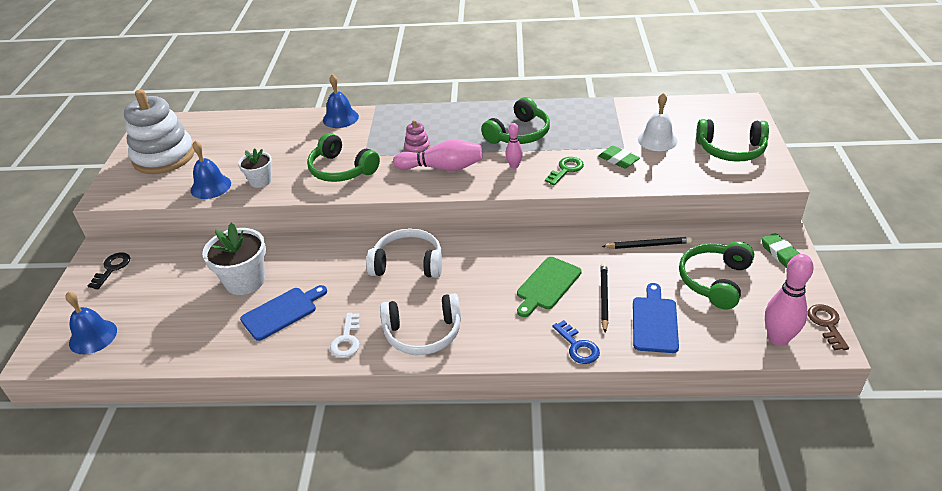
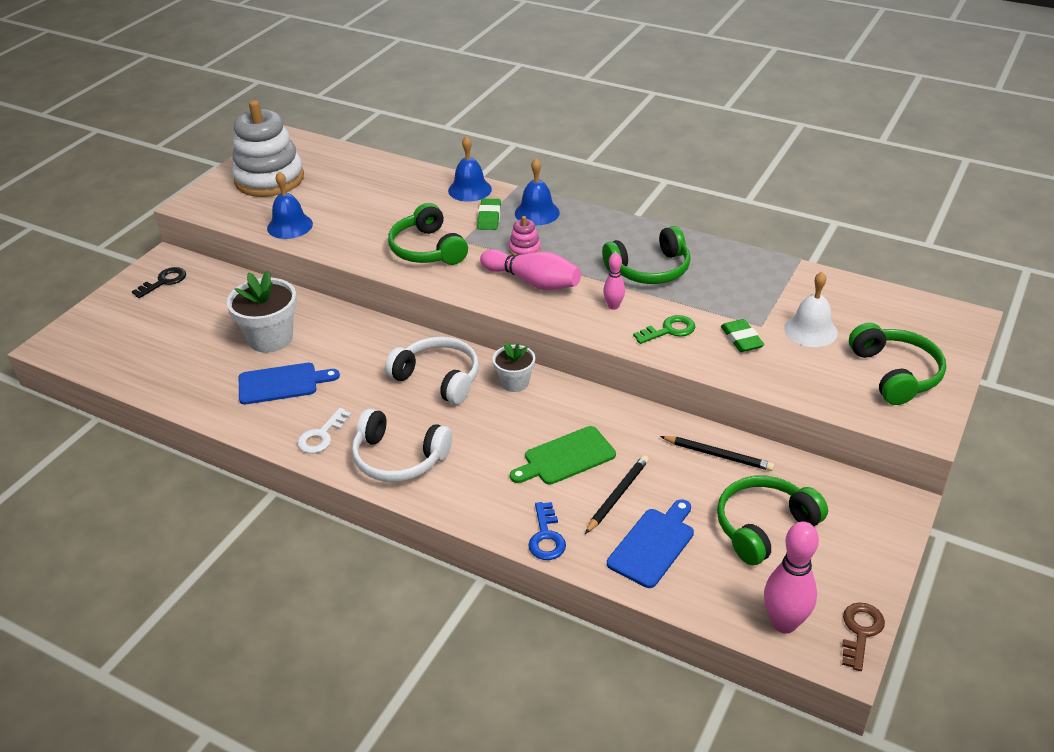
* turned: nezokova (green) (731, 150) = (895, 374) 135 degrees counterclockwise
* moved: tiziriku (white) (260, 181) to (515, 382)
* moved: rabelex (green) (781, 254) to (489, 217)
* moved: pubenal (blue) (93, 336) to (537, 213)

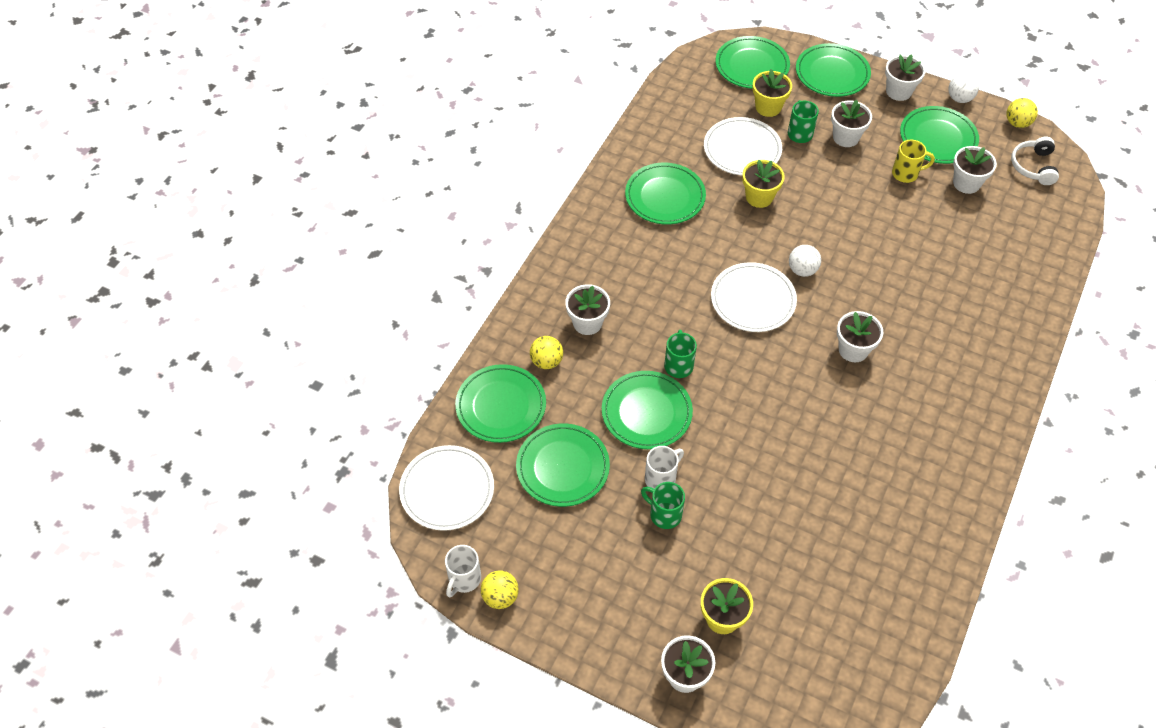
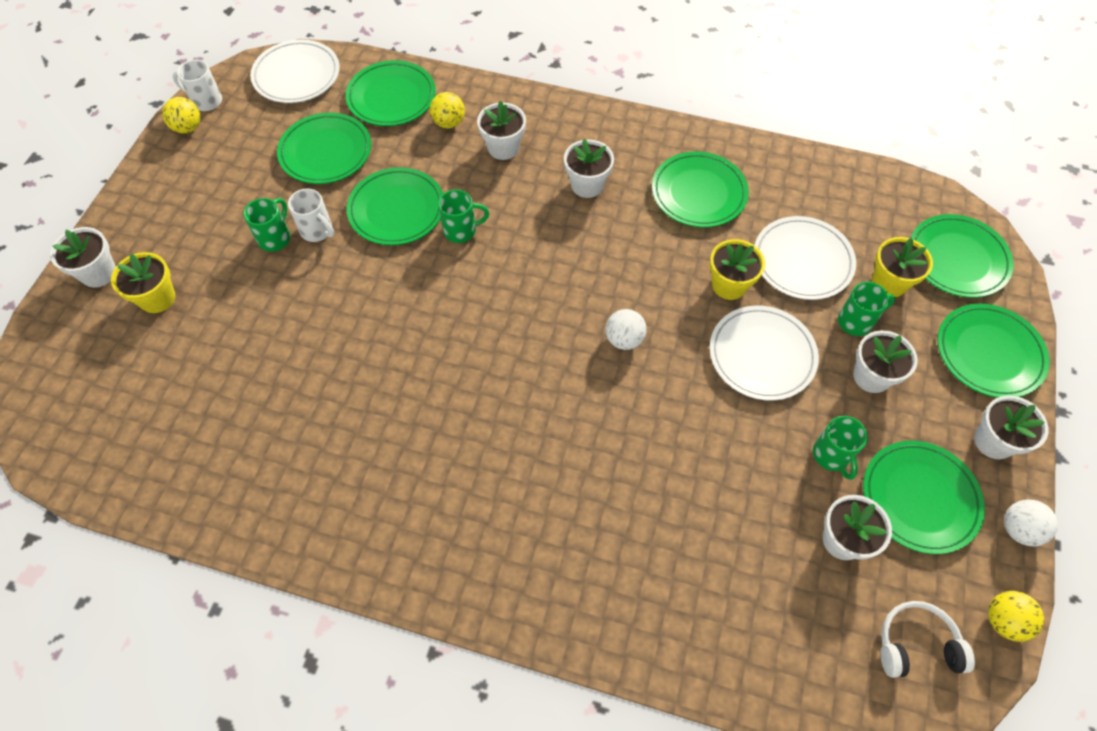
* recoloured: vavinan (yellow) (906, 173) to vavinan (green) (831, 456)
* moved: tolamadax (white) (753, 300) to (762, 355)
* moved: tiziriku (white) (853, 350) to (587, 185)

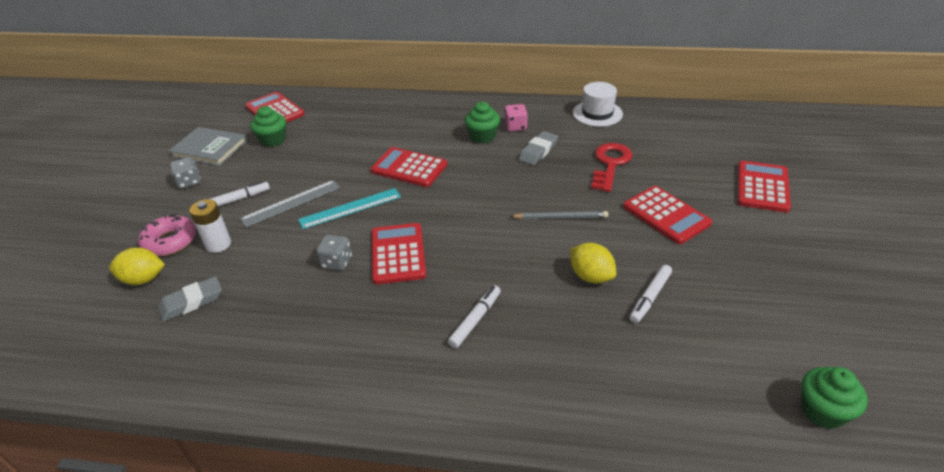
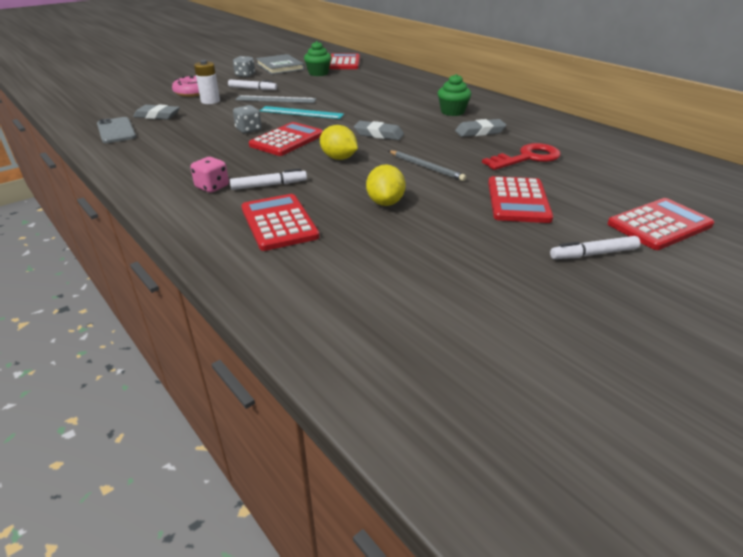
* removed: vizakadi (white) (597, 113)
* moved: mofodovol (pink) (515, 127) to (212, 187)
* moved: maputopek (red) (409, 168) to (279, 223)
* moved: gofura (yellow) (143, 279) to (339, 158)
* moved: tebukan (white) (650, 297) to (593, 254)
* removed: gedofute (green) (823, 411)
* added: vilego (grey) (116, 131)
* added: rabelex (grey) (378, 134)

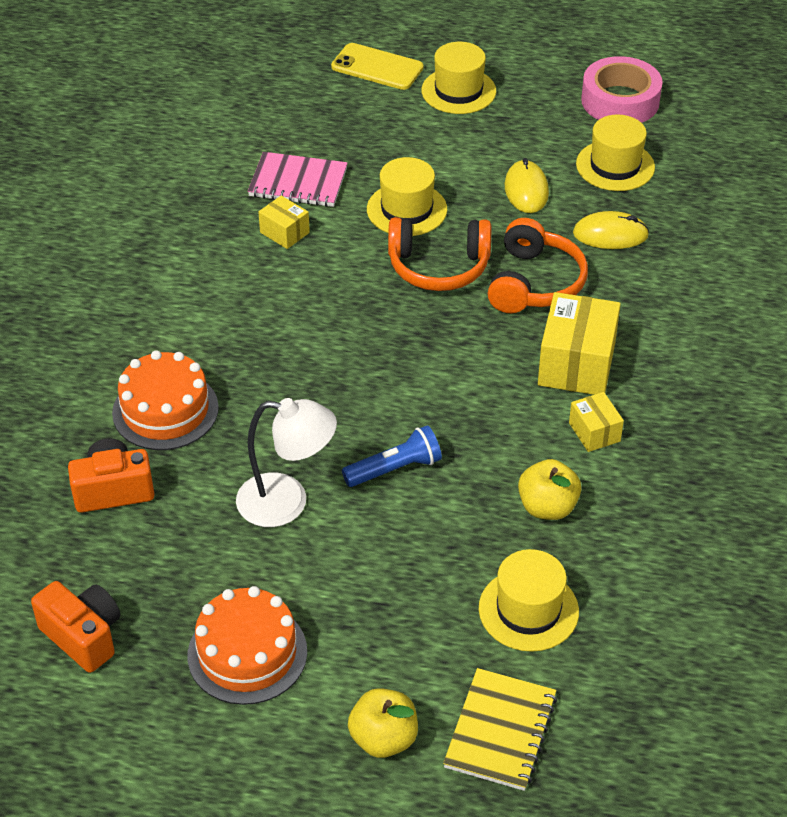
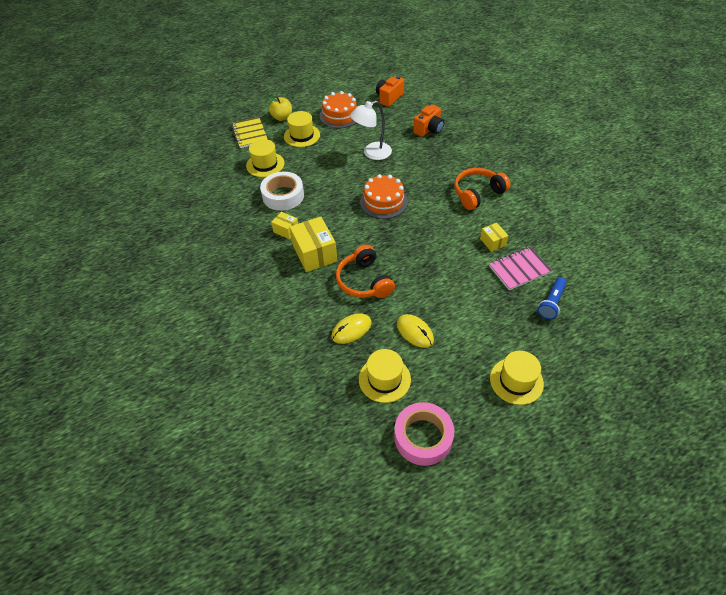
* removed: vilego (yellow) (377, 67)
* moved: vizakadi (yellow) (407, 209) to (302, 135)
* turned: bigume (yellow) (284, 232) = (492, 242) 60 degrees clockwise
* moved: nezokova (orange) (438, 266) to (477, 193)
* moved: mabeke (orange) (165, 410) to (383, 202)
* moved: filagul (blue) (394, 469) to (551, 303)
* replaced: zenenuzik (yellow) (547, 507) to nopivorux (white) (283, 196)
* turned: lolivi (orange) (83, 636) = (389, 98) 120 degrees clockwise

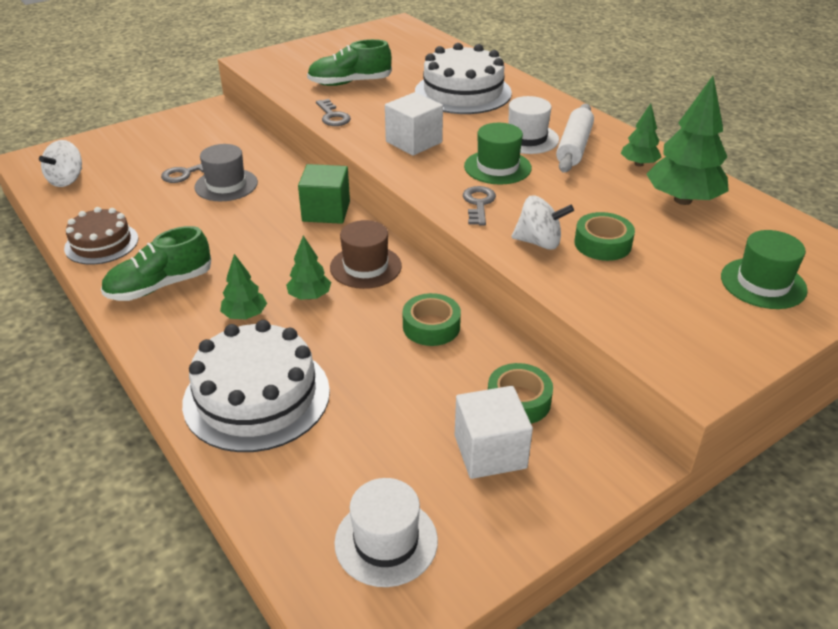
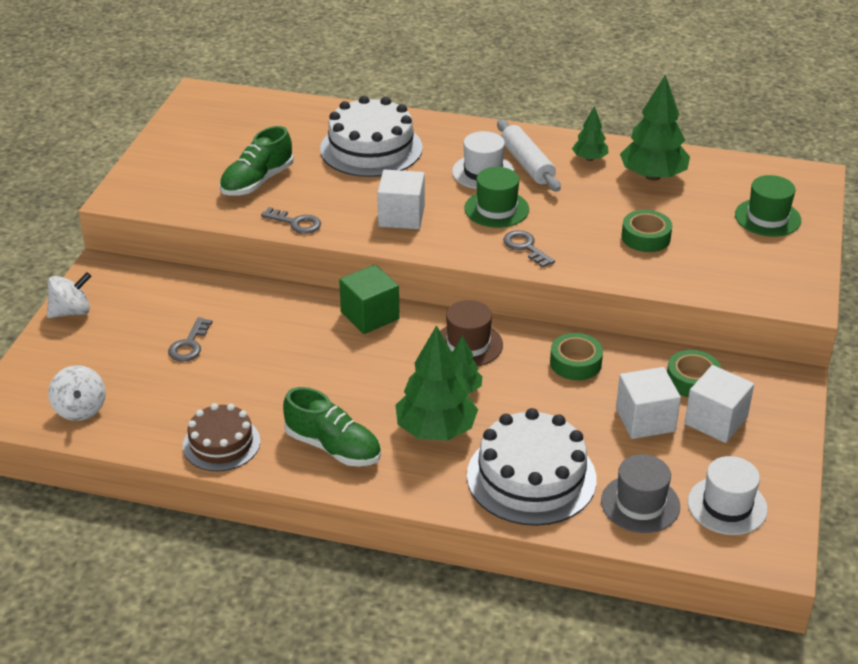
* moved: vizakadi (grey) (226, 185) to (640, 504)
* moved: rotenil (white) (539, 242) to (71, 312)
* turned: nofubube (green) (160, 286) = (333, 447) 75 degrees counterclockwise
* resized: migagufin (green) (245, 315) = (436, 430) x1.86
* added: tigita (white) (645, 420)

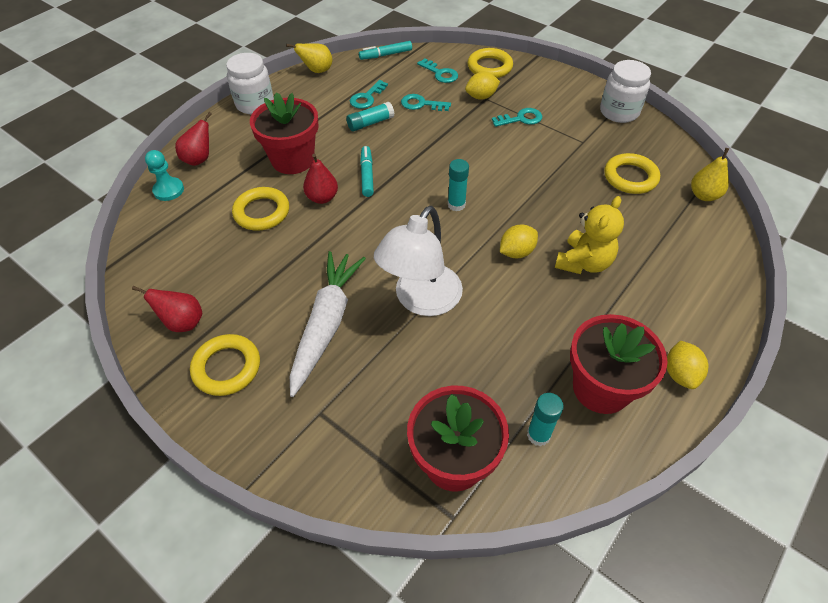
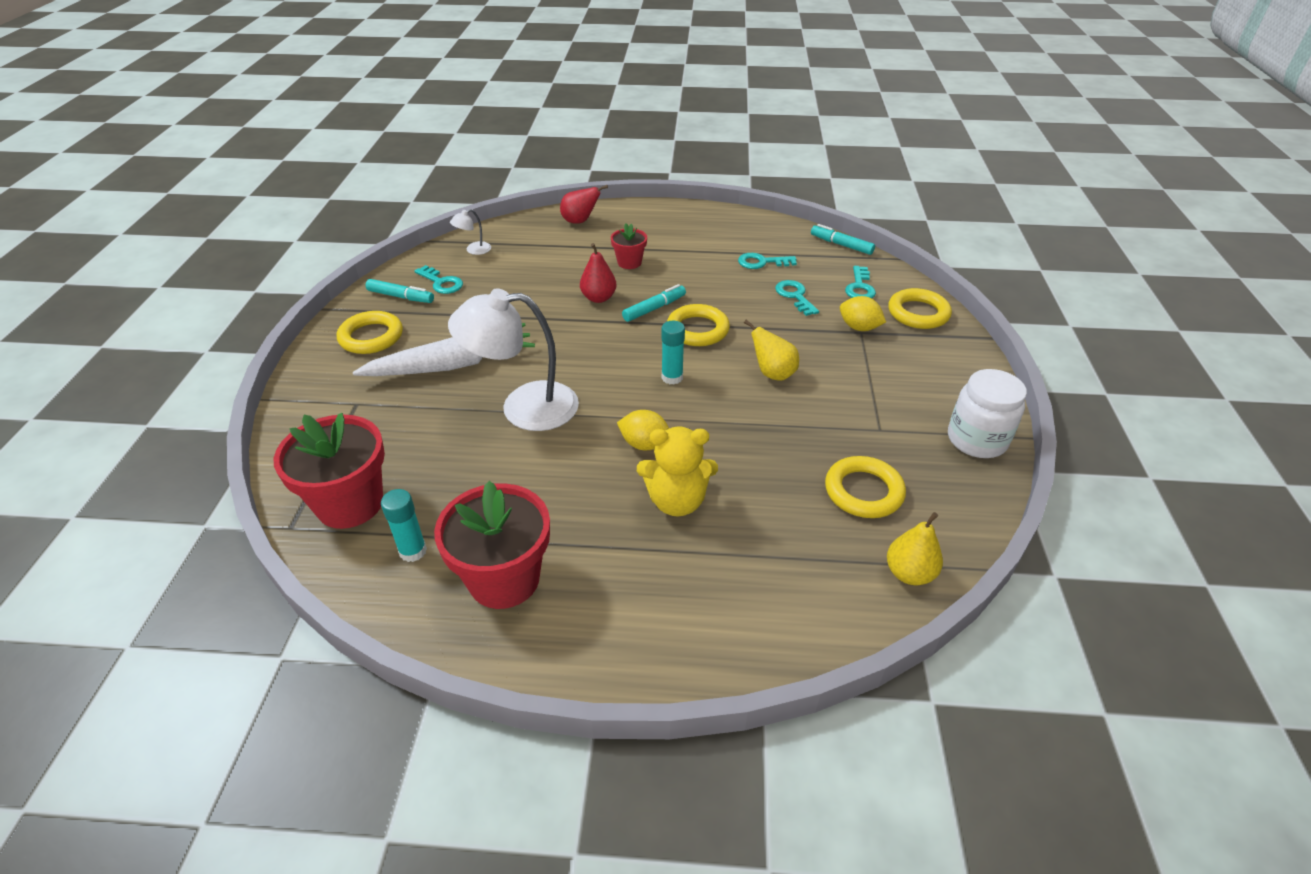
* moved: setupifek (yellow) (317, 71) to (772, 374)
* removed: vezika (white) (255, 104)
* resized: tiziriku (red) (293, 160) = (629, 262) x0.53
* removed: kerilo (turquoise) (370, 123)
* moved: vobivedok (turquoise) (521, 119) to (441, 283)
* removed: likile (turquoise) (168, 190)
* moved: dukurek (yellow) (262, 212) to (697, 330)
* replaced: setupifek (red) (183, 322) to tebukan (turquoise) (401, 297)
* removed: gofura (yellow) (680, 374)
* added: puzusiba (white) (473, 250)

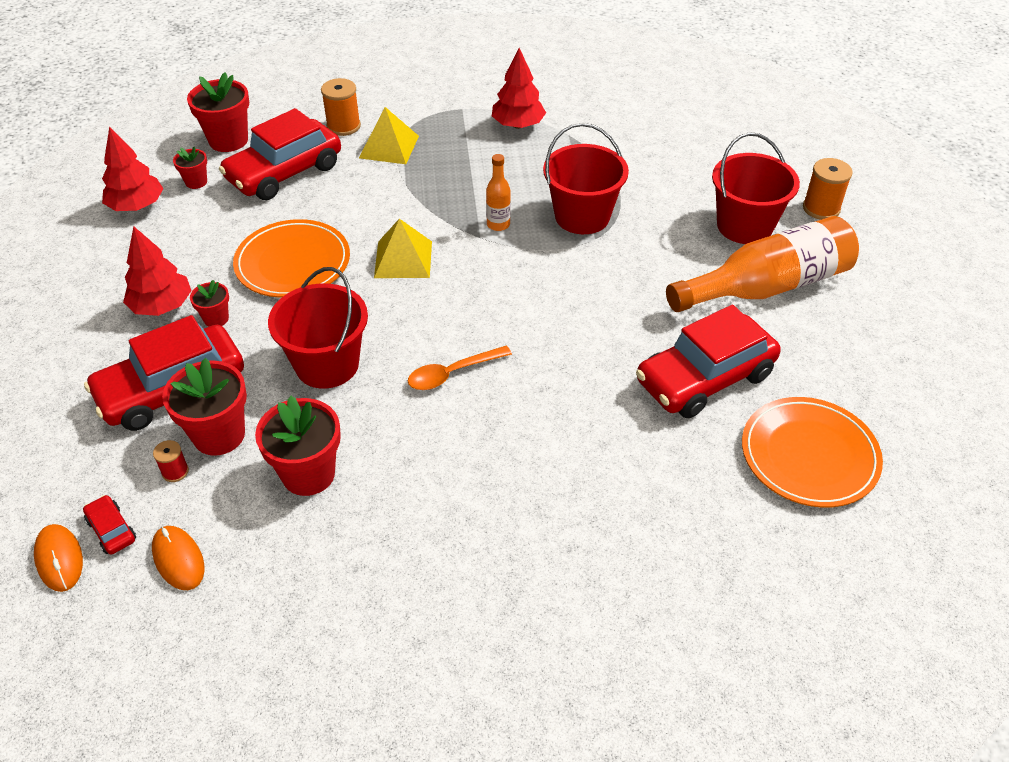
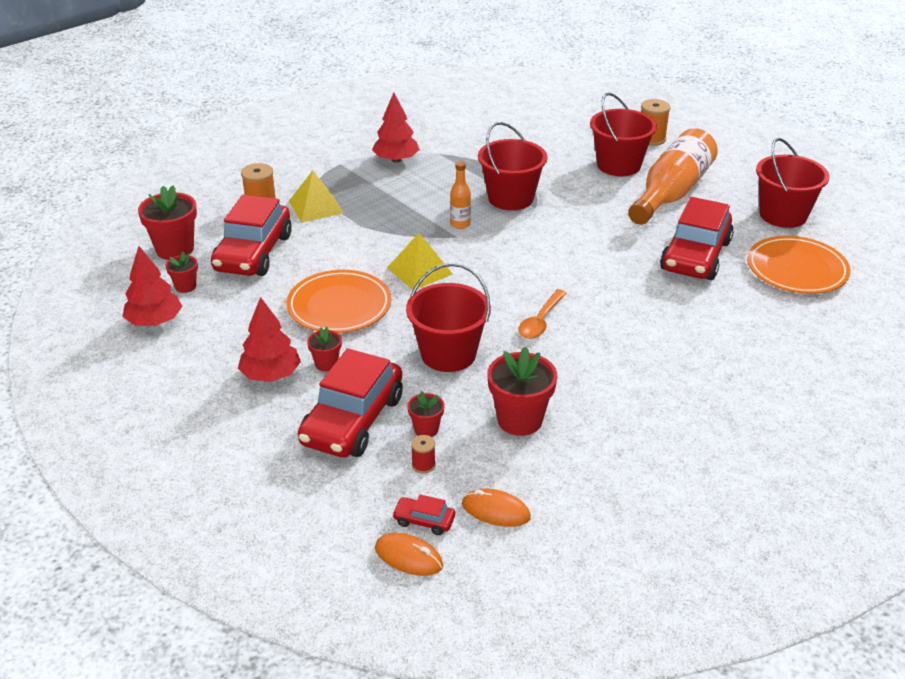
* resized: tiziriku (red) (219, 435) = (426, 429) x0.53
* added: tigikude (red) (783, 215)

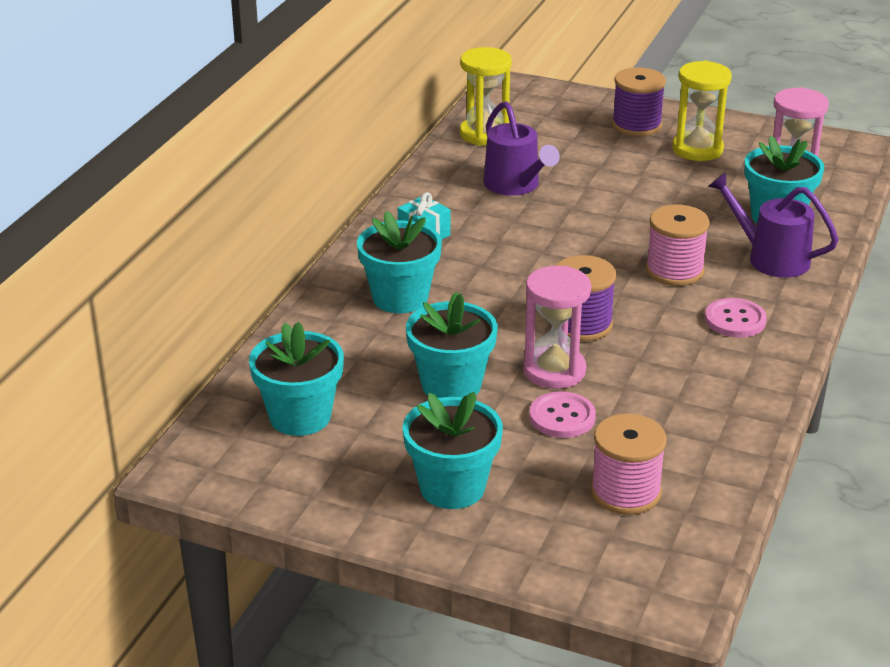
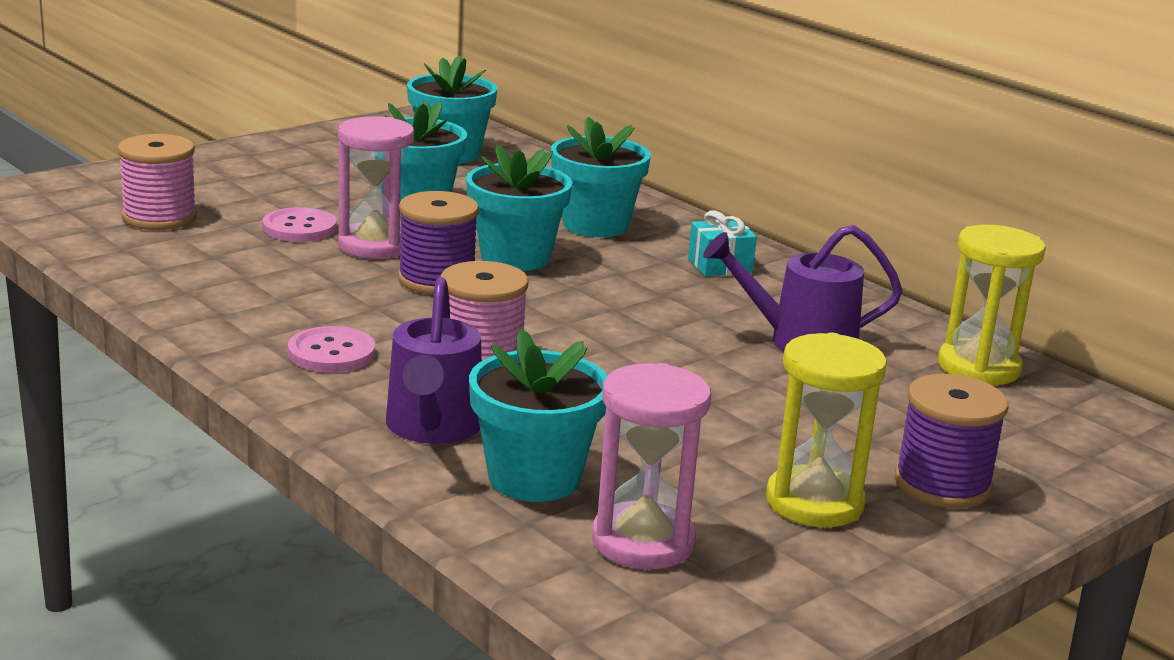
* turned: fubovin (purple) (770, 258) = (433, 428) 120 degrees clockwise
* moved: tiziriku (turquoise) (452, 487) to (515, 257)

